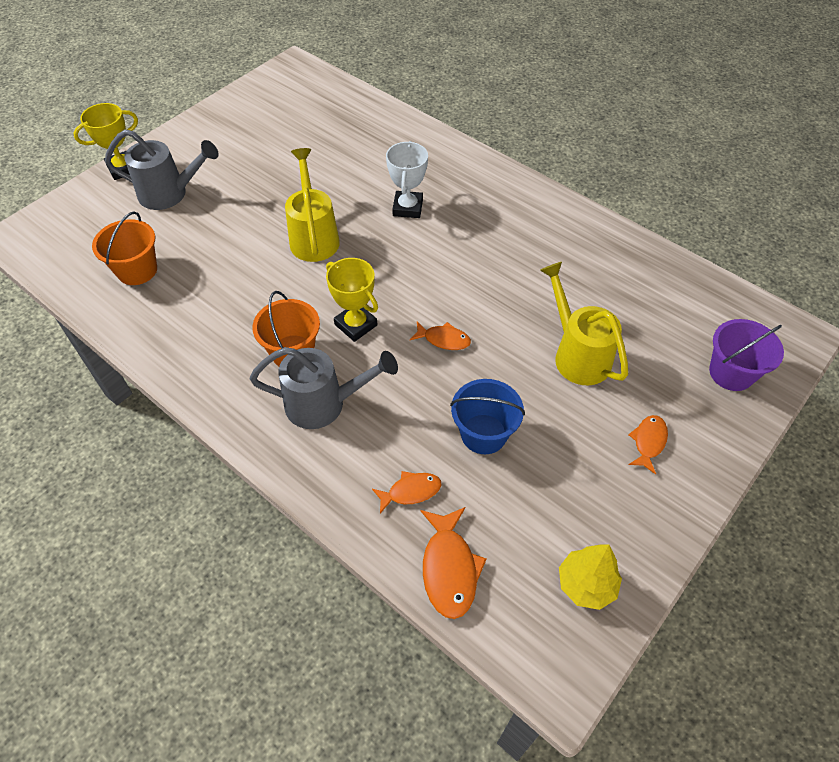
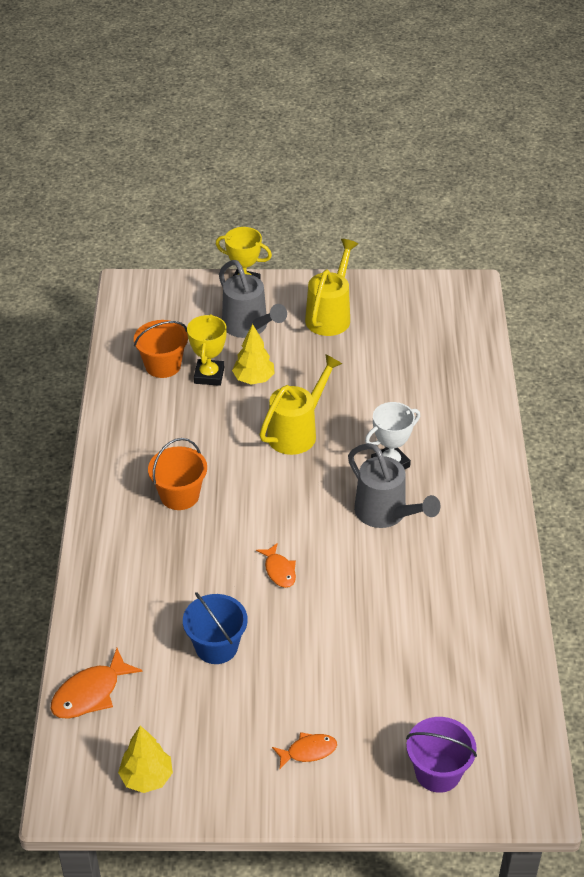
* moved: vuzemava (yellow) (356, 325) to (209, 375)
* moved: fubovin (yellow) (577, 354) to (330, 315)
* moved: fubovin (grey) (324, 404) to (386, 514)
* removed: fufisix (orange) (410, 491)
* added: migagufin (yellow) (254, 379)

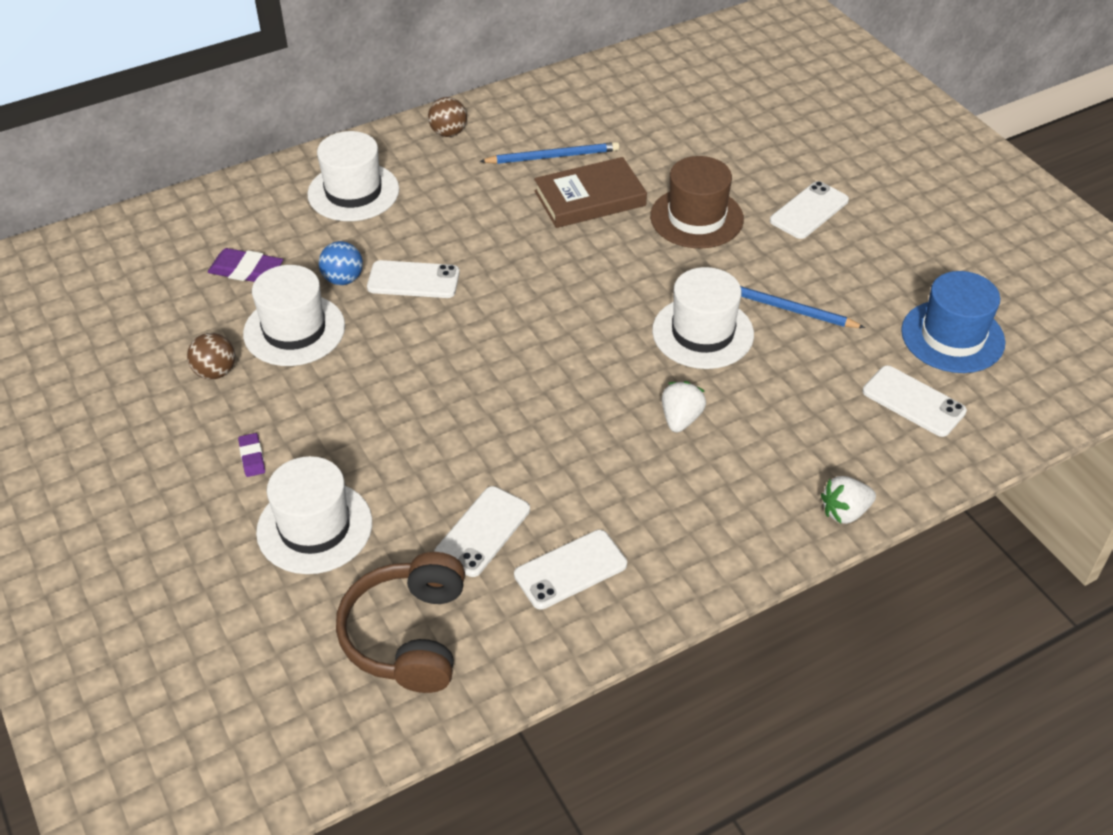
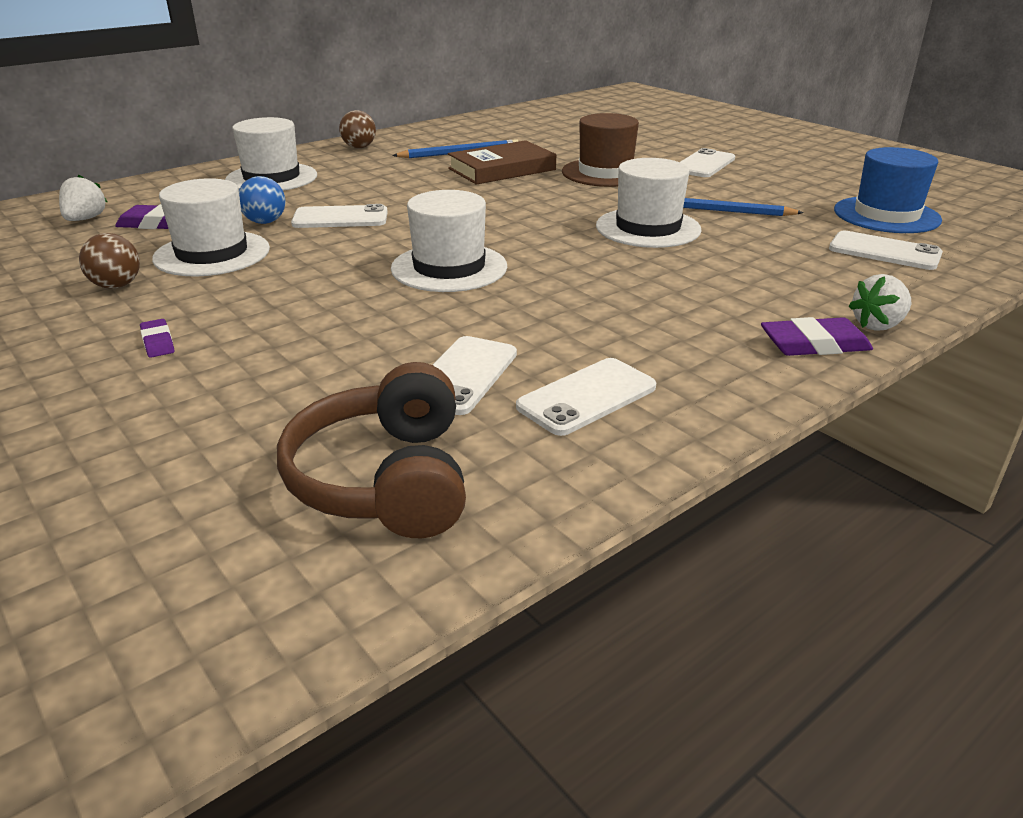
* moved: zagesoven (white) (681, 419) to (85, 219)
* moved: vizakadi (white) (314, 527) to (449, 268)
* added: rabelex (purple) (814, 344)

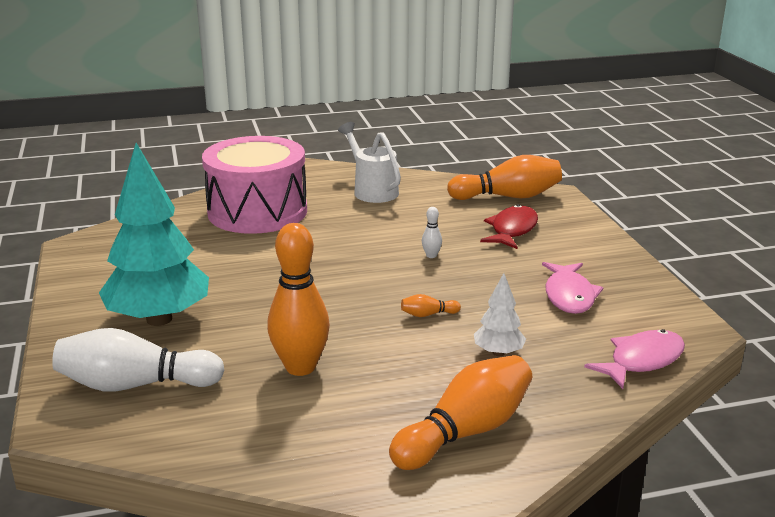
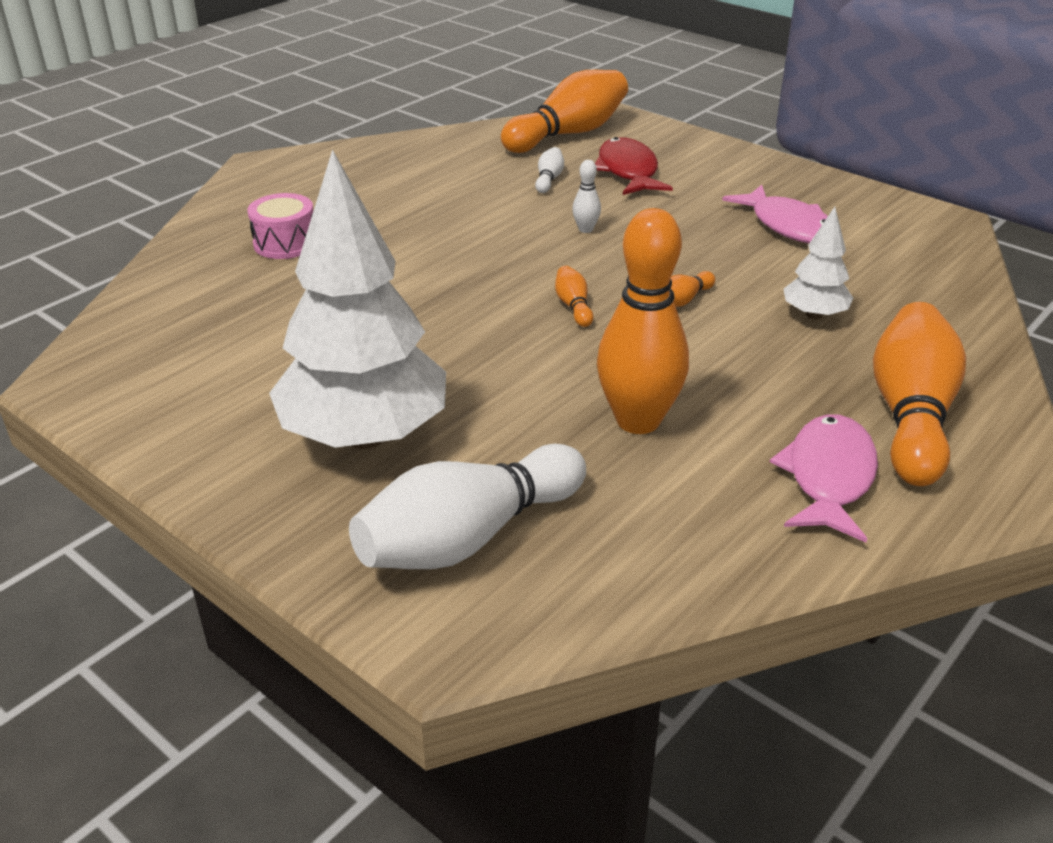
* removed: fubovin (white) (372, 190)
* resized: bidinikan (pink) (257, 211) = (285, 243) x0.41
* recoloured: migagufin (turquoise) (159, 319) to migagufin (white) (365, 436)
* moved: fufisix (pink) (642, 361) to (828, 477)
* added: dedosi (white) (549, 179)
* added: dedosi (orange) (573, 306)

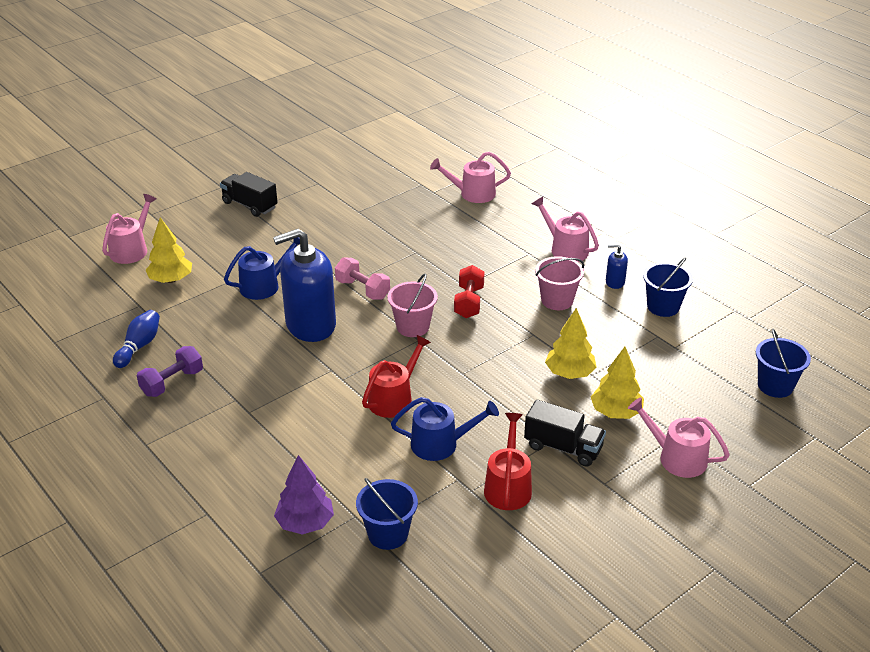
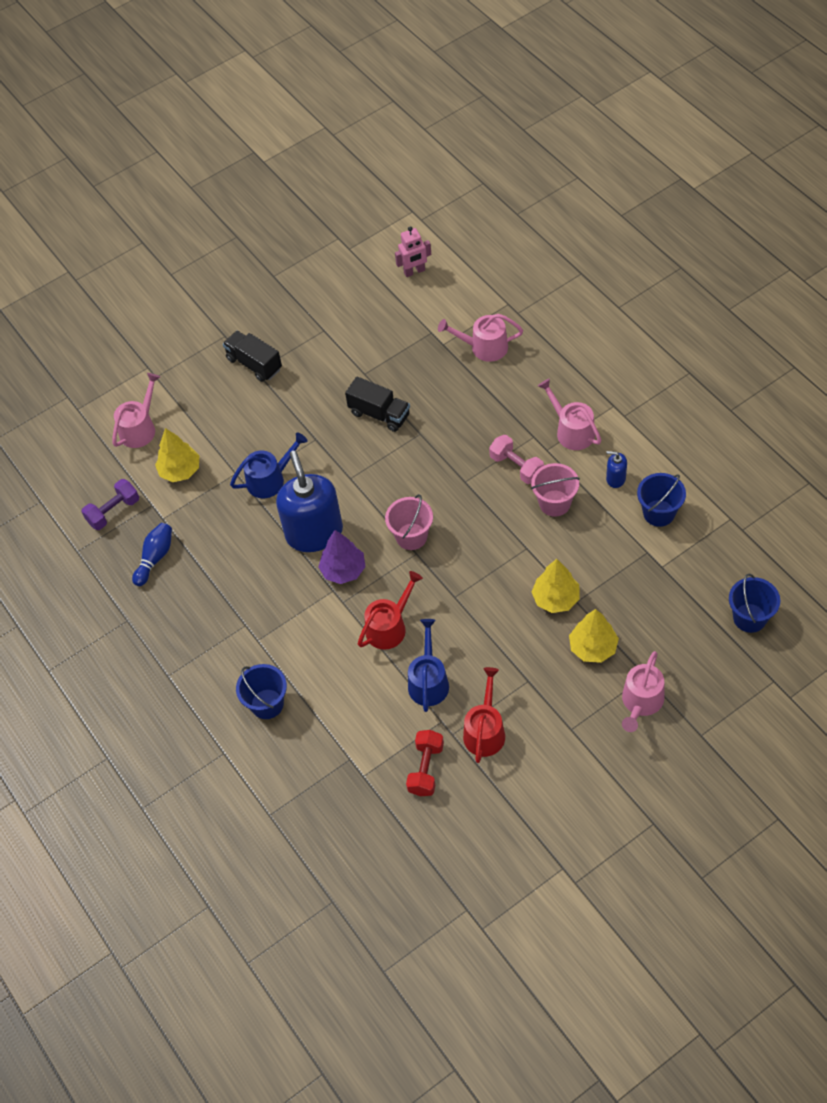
* turned: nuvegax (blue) (310, 325) = (314, 533) 90 degrees clockwise
* moved: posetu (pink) (362, 289) to (516, 467)
* moved: posetu (red) (469, 302) to (426, 769)
* moved: posetu (purple) (172, 382) to (113, 511)
* turned: fubovin (blue) (440, 444) = (428, 681) 90 degrees counterclockwise
* turned: fubovin (pink) (677, 458) = (641, 702) 105 degrees counterclockwise
* moved: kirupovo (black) (563, 447) to (379, 414)
* moved: migagufin (purple) (305, 523) to (343, 570)
* moved: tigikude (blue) (388, 534) to (267, 704)
* added: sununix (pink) (414, 271)

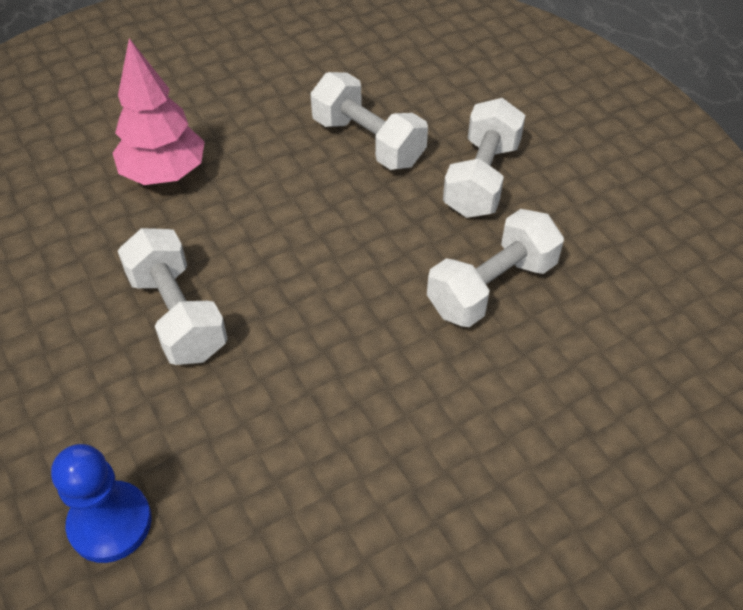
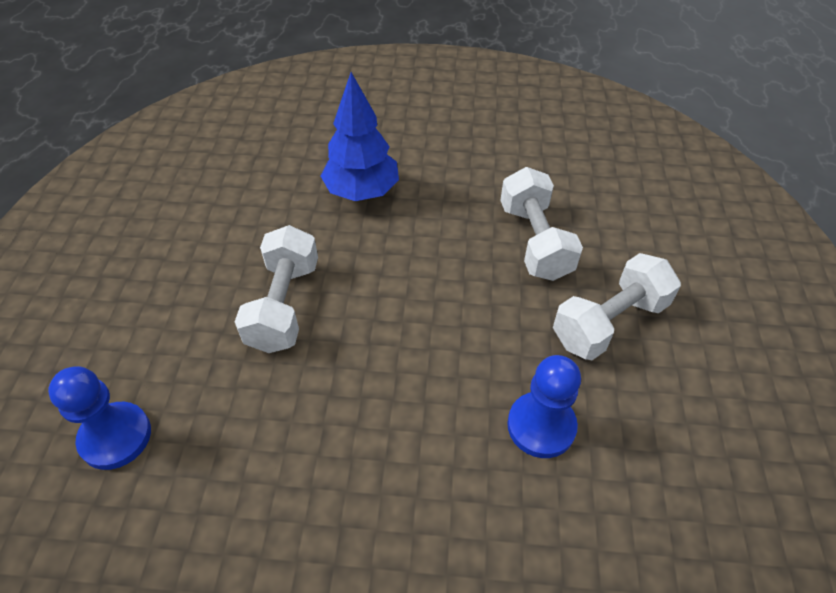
* recoloured: migagufin (pink) (165, 174) to migagufin (blue) (362, 192)
* replaced: posetu (white) (491, 287) to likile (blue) (541, 426)

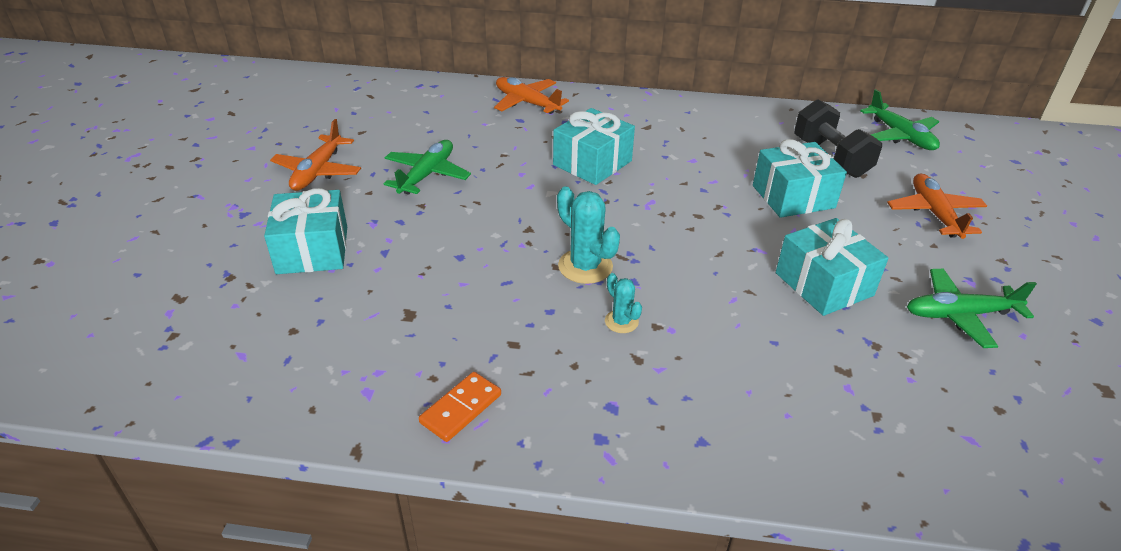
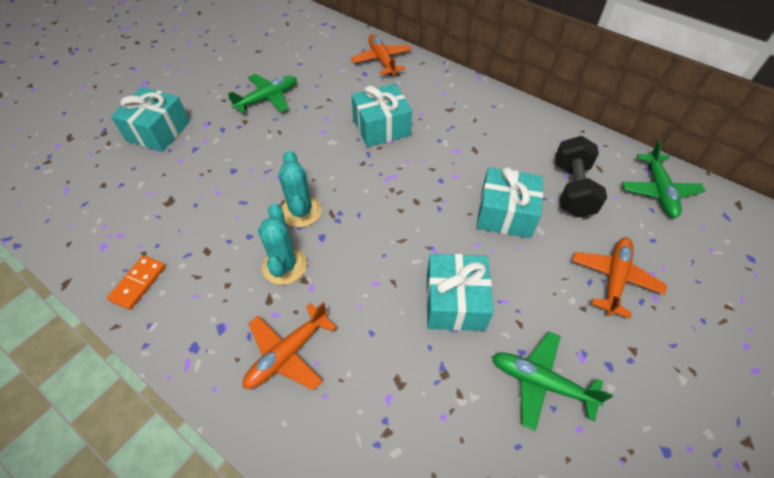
* moved: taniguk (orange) (318, 171) to (287, 354)
* resized: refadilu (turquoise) (621, 321) = (284, 265) x1.74
* turned: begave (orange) (461, 409) = (138, 283) 45 degrees counterclockwise

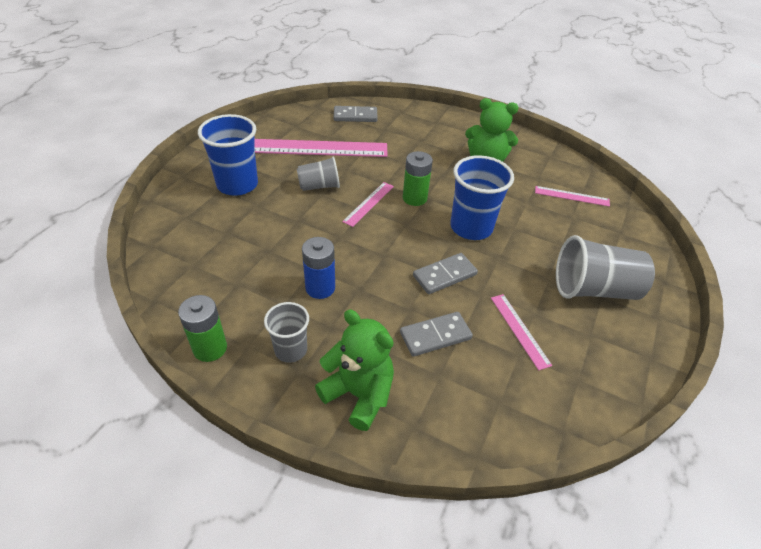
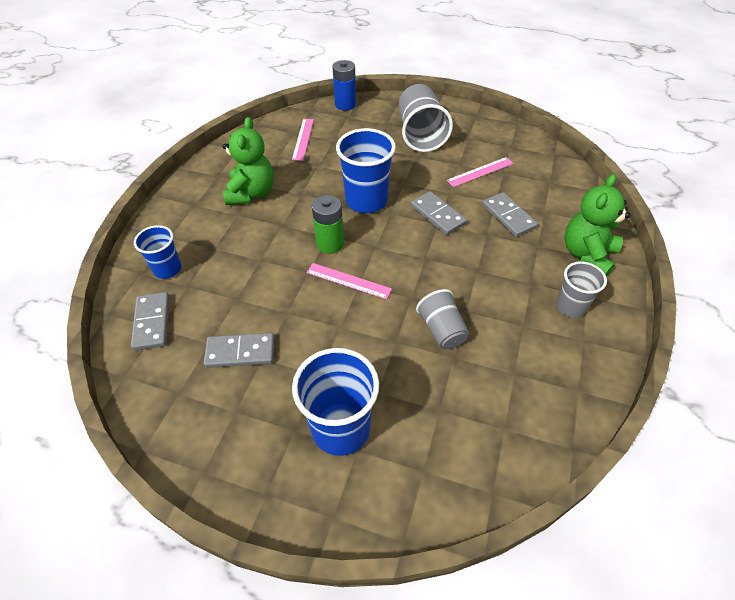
* replaced: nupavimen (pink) (317, 148) to begave (grey) (240, 352)
* moved: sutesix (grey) (319, 186) to (442, 330)
* moved: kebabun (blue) (320, 288) to (345, 104)
* removed: kebabun (green) (210, 348)
* added: sutesix (blue) (167, 269)

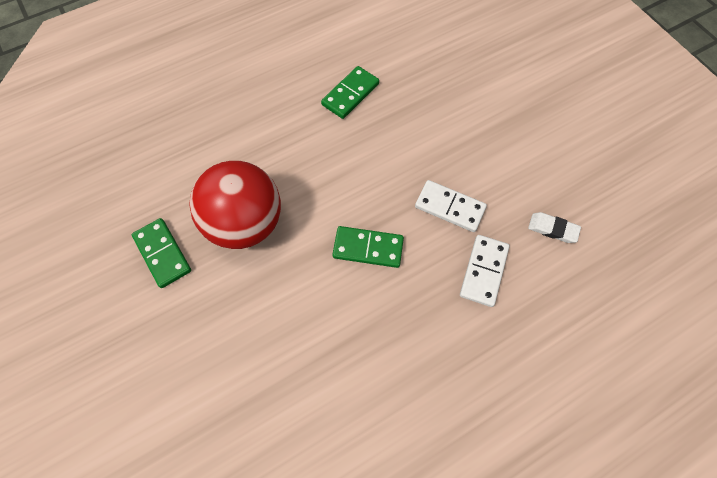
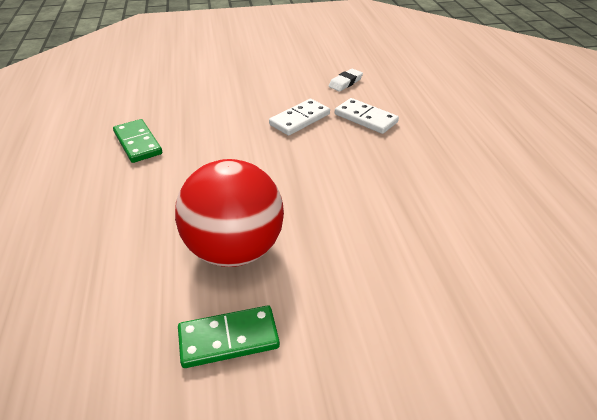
* removed: begave (green) (368, 248)

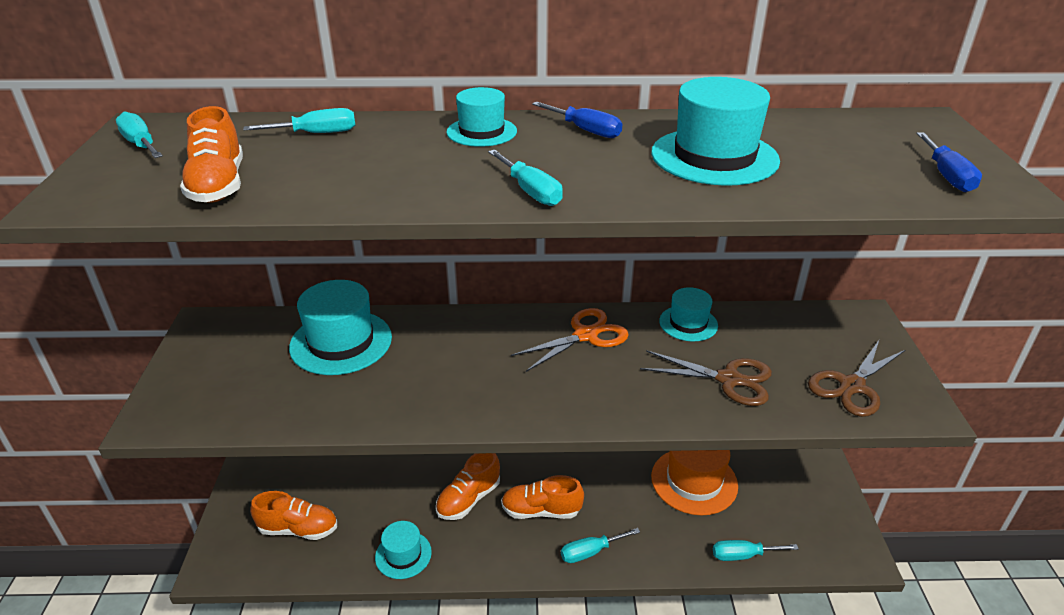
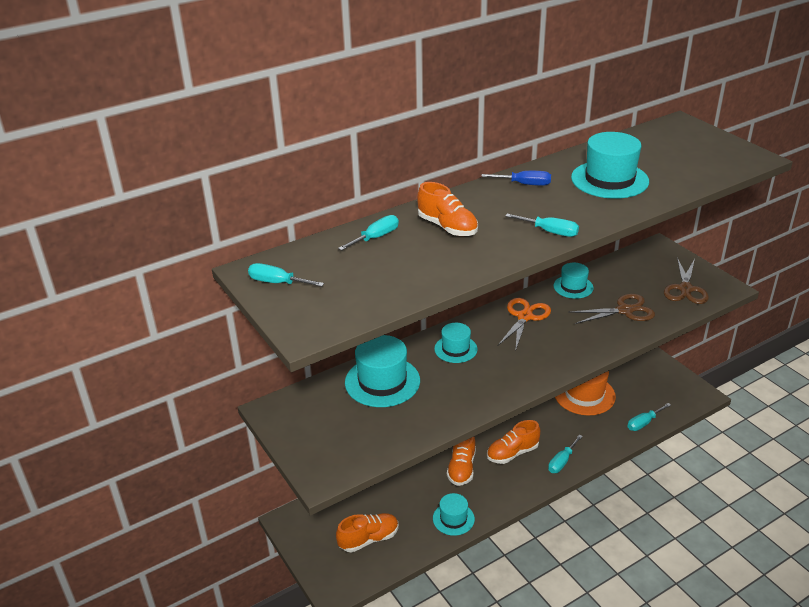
* moved: vizakadi (turquoise) (481, 132) to (455, 349)
* moved: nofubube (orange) (218, 185) to (447, 227)
* removed: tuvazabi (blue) (947, 176)

